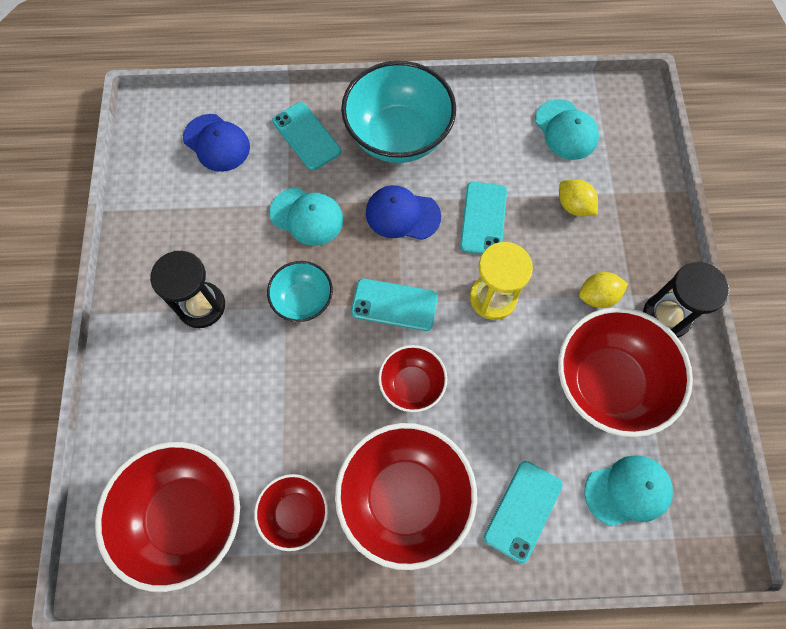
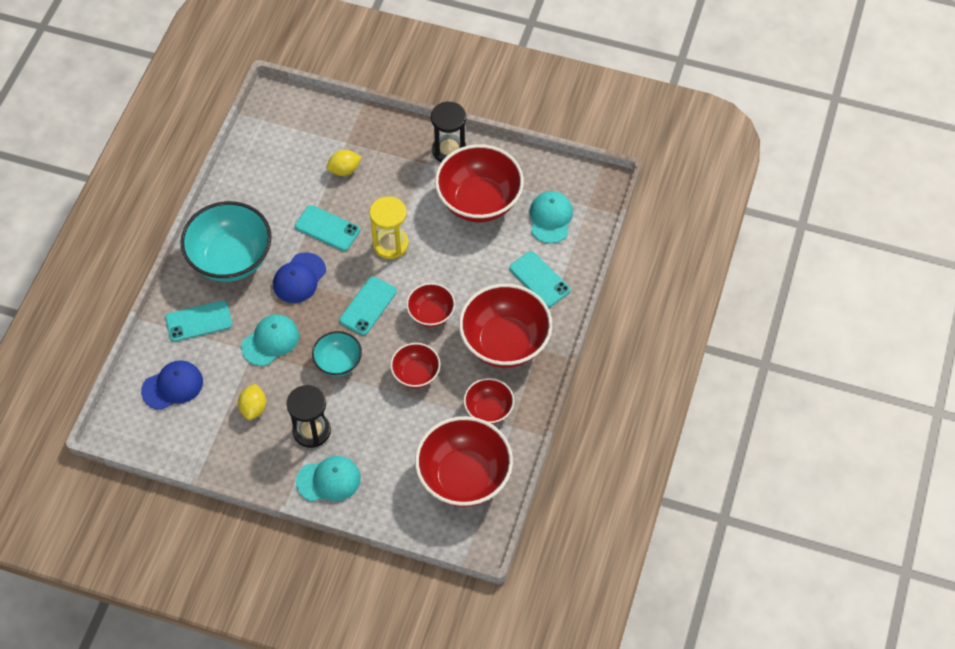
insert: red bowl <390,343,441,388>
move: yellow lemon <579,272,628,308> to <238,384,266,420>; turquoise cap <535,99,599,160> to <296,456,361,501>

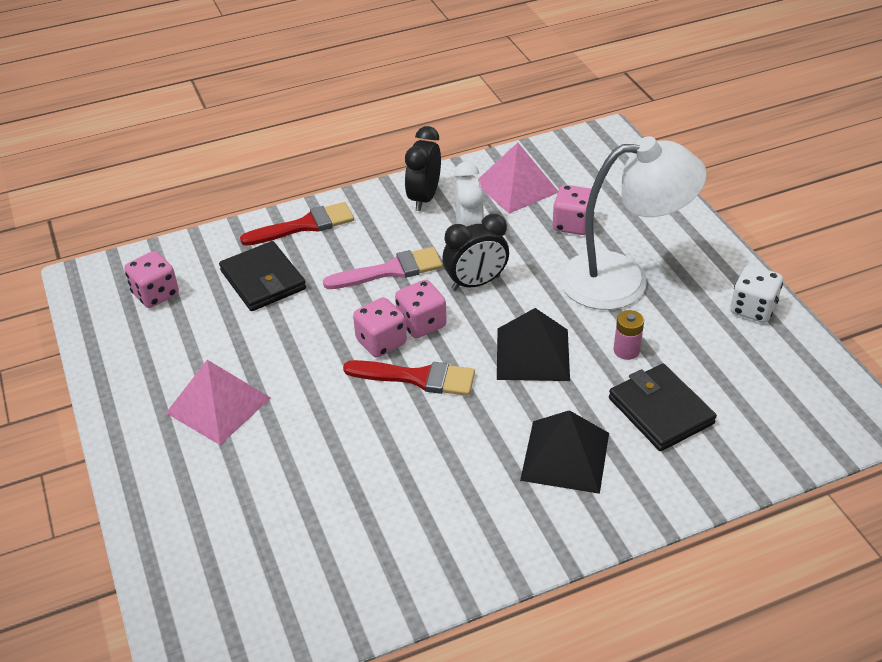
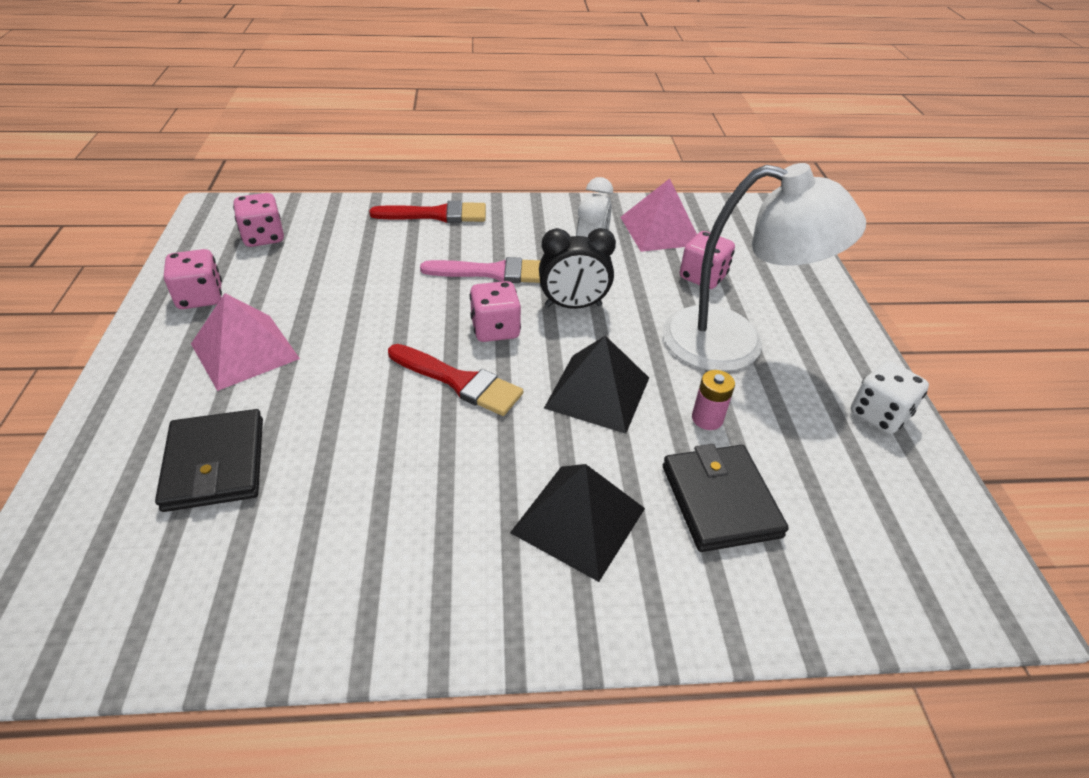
delete: black clock <405,126,441,211>
move: black wallet <219,241,306,311> to <155,409,263,512>; pink dice <353,297,407,358> to <164,249,222,309>

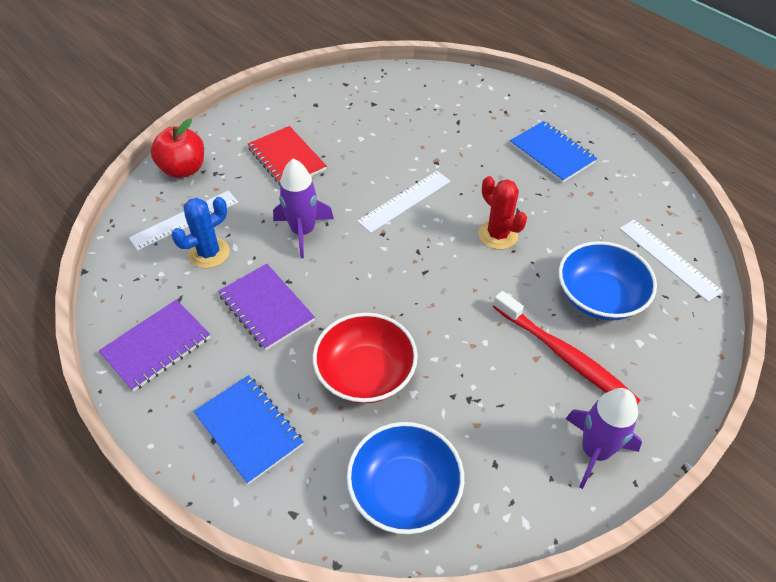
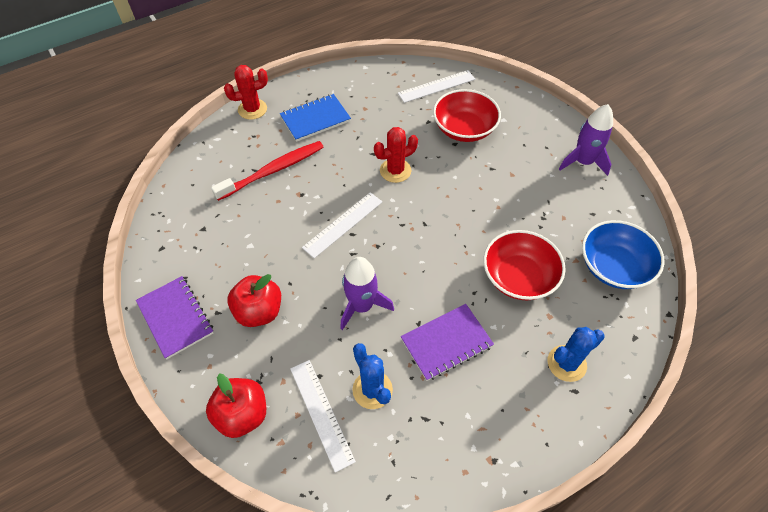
insert: red cactus <224,65,268,120>
move: purple notebook <99,300,211,391> to <136,276,214,359>; red toothbrush <493,291,641,404> to <211,141,324,201>
replace: red notebook <248,126,327,186> to red apple <227,274,281,327>; blue notebook <194,375,304,484> to blue cactus <548,327,605,382>
recolor: blue bowl <559,241,657,320> to red bowl <433,89,501,142>
rotate: white ruler <357,171,451,233> = <302,192,382,258> 75 degrees clockwise

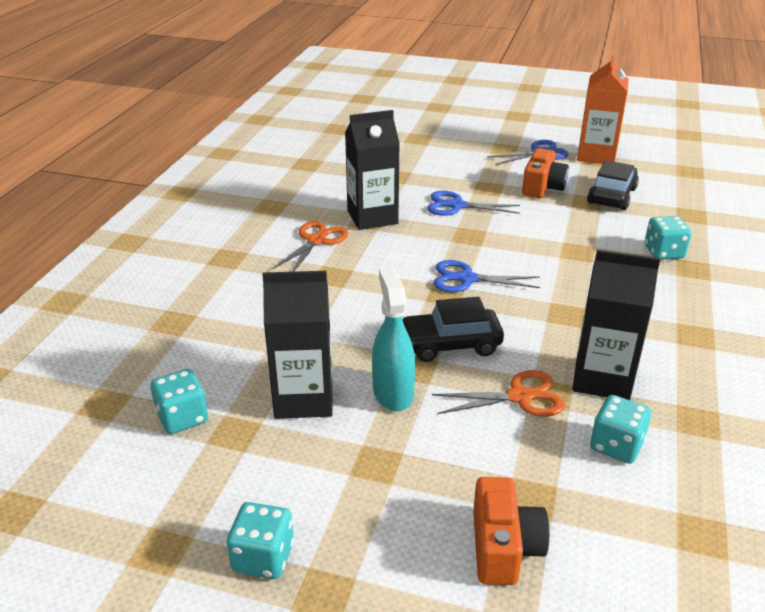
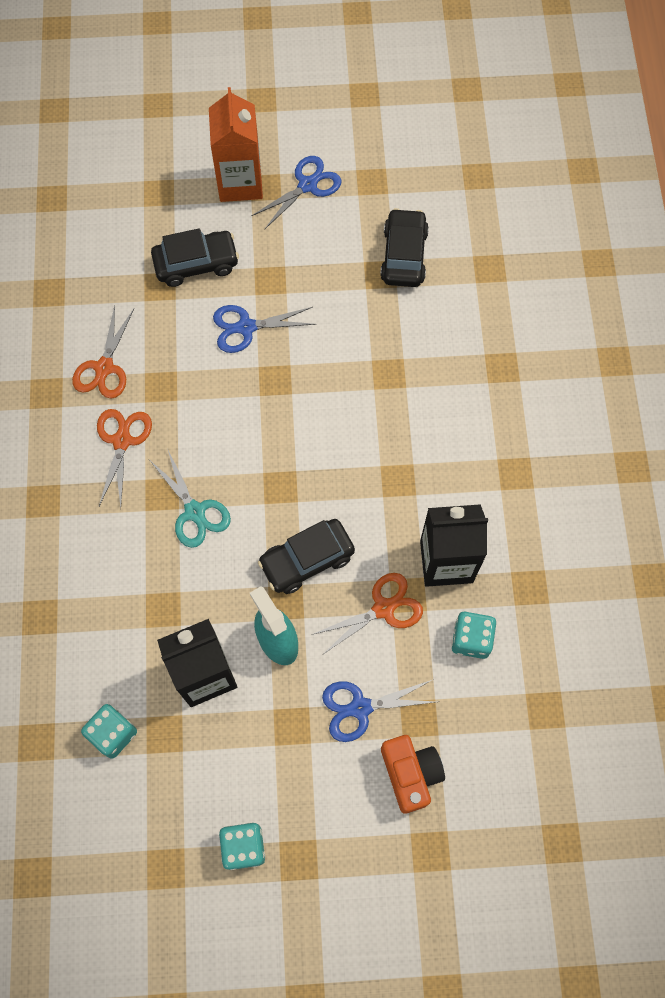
delete: black carton <345,110,400,230>; orange camera <522,148,569,198>; turquoise dice <645,216,692,260>
insert: orange scissors <72,306,134,399>; turquoise scissors <150,448,231,548>; black car <151,228,239,287>
move: orange carton <577,55,629,164> to <209,87,263,202>; blue scissors <433,260,540,292> to <322,679,436,742>

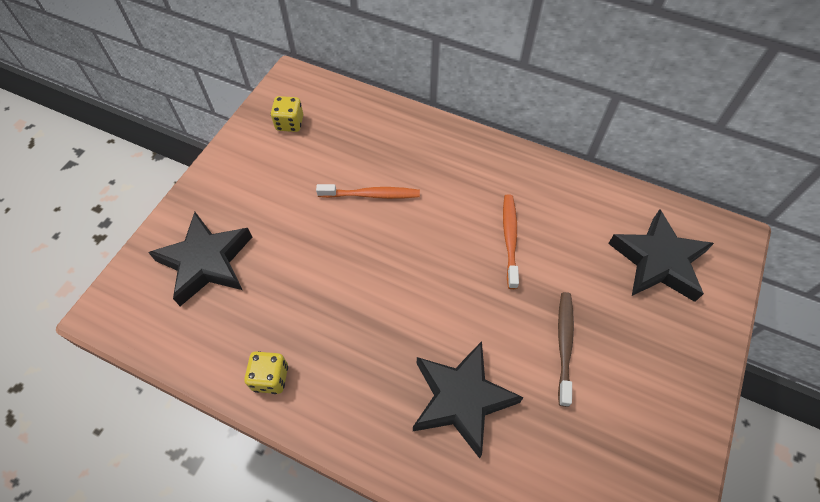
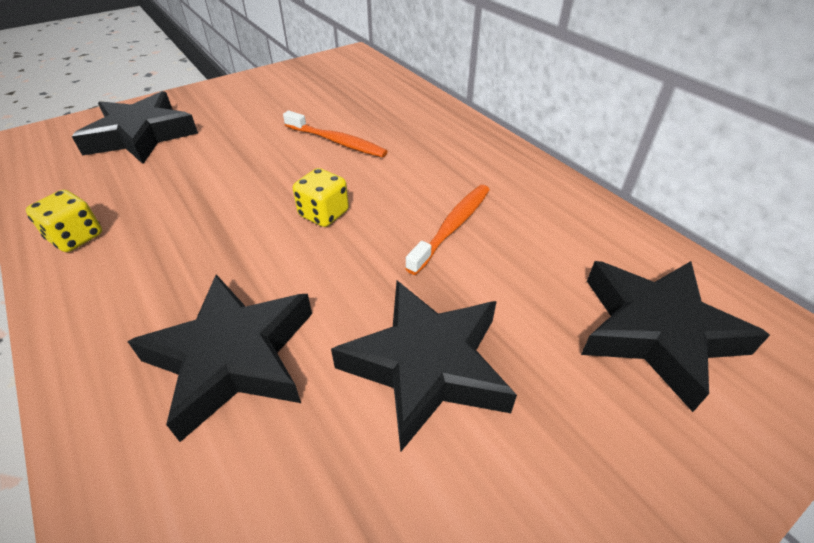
move: yellow dice <271,96,303,132> to <293,168,349,227>
replace: brown toothbrush <558,292,574,407> to black star <331,281,517,452>

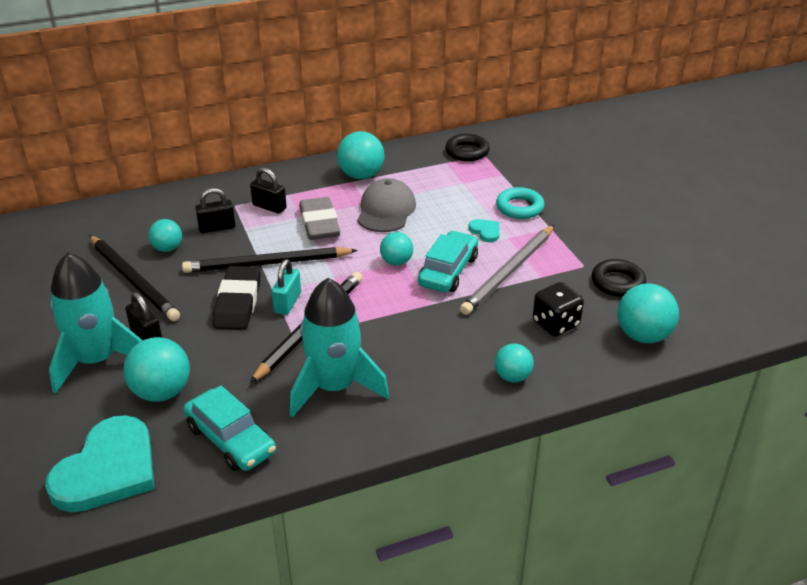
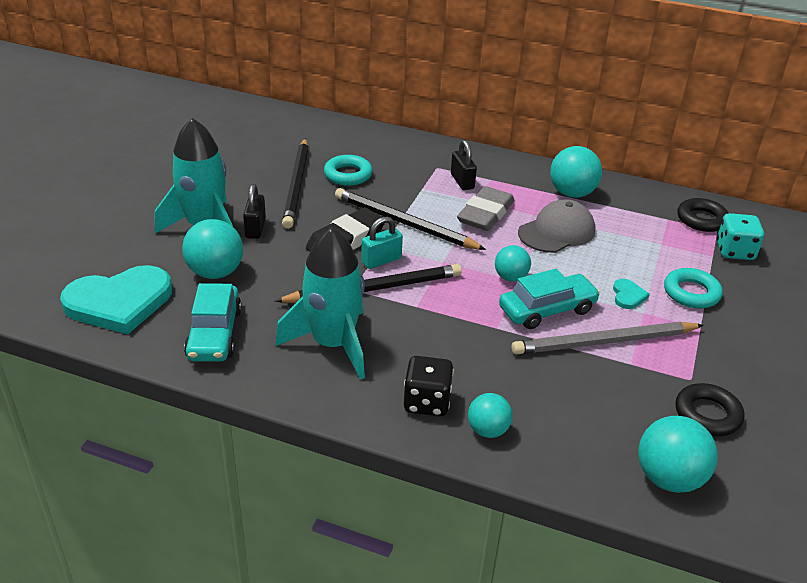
delete: black padlock <195,188,235,233>
insert: turquoise dice <717,213,764,260>
move: black dice <533,282,584,336> to <404,356,454,417>
replace: turquoise ball <148,219,182,252> to turquoise ring <324,155,373,186>

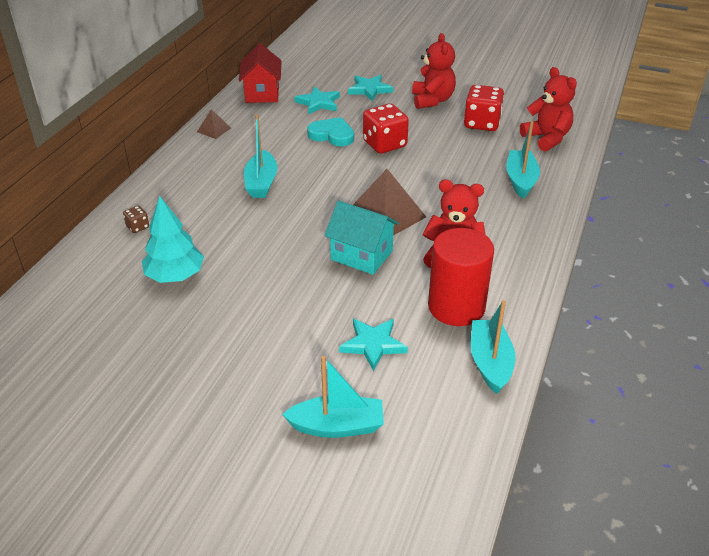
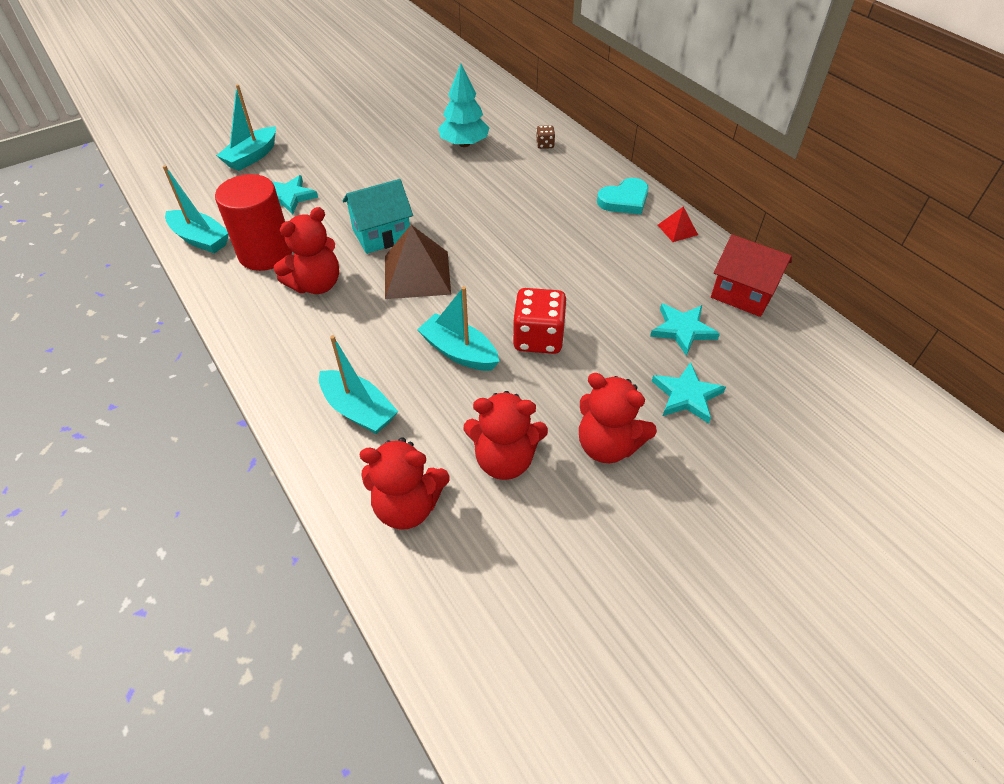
move: turquoise boat <244,114,277,198> to <417,286,499,371>; turquoise heart <307,117,354,146> to <597,178,649,214>
replace: red dice <464,85,504,131> to red teddy bear <464,391,548,480>
recolor: brown pyramid <197,109,231,139> to red pyramid <658,206,698,242>

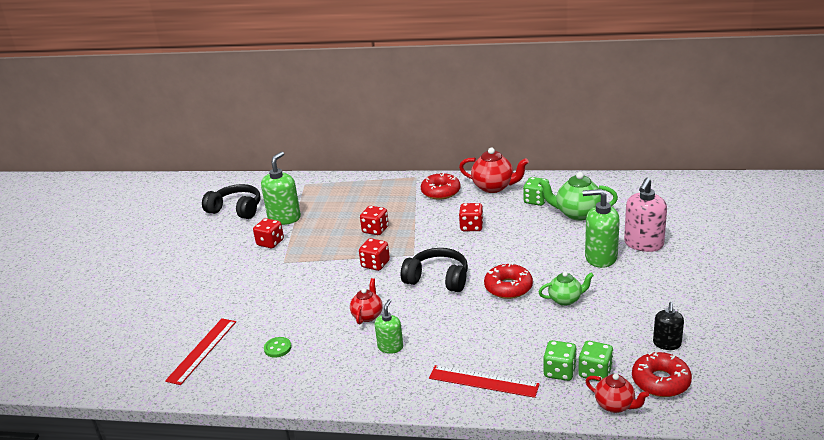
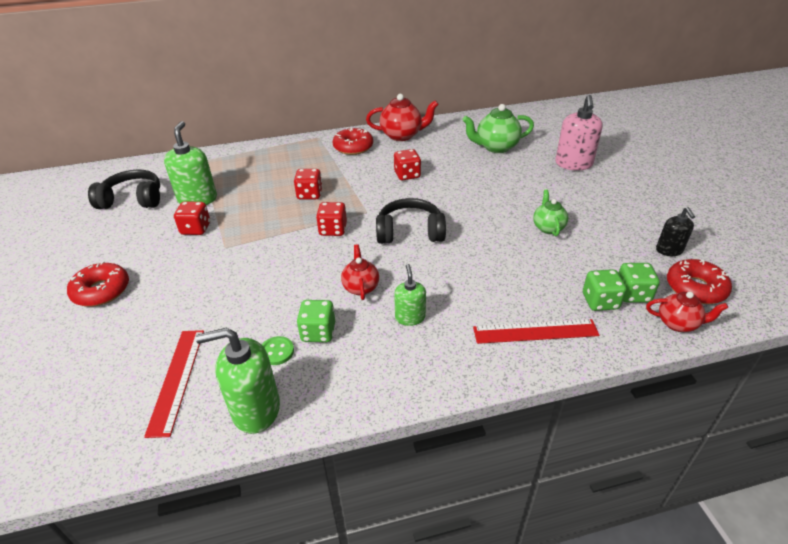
move: red donut <484,263,533,299> to <67,261,129,306>; green soap dispenser <583,189,620,268> to <196,328,280,434>; green dice <523,177,549,206> to <297,300,335,342>
rotate: green teapot <538,272,594,306> = <533,189,568,236> 60 degrees counterclockwise

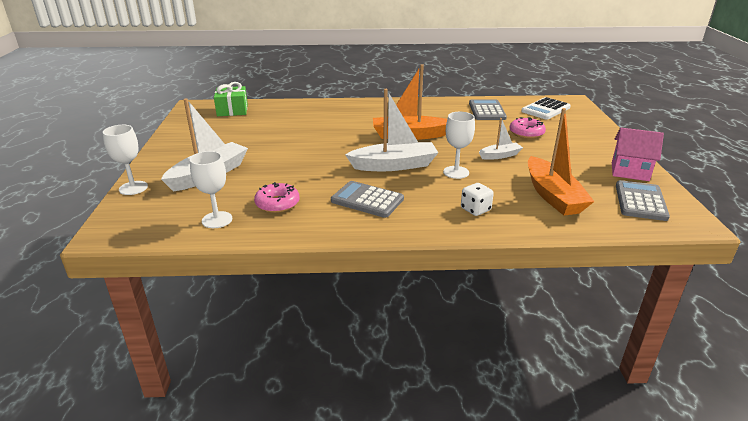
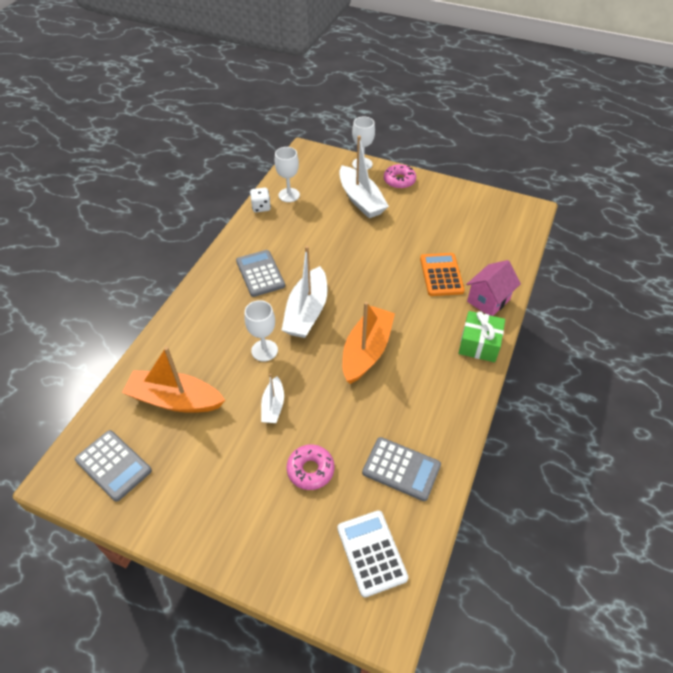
insert: orange calculator <420,253,465,296>
move: white dice <461,183,494,216> to <250,188,271,212>; pink donut <254,182,300,213> to <384,164,416,189>; green gift <214,82,248,116> to <459,311,505,362>; pink house <612,128,664,181> to <466,260,521,316>
rotate: grey calculator <331,181,404,218> = <236,250,285,297> 75 degrees counterclockwise

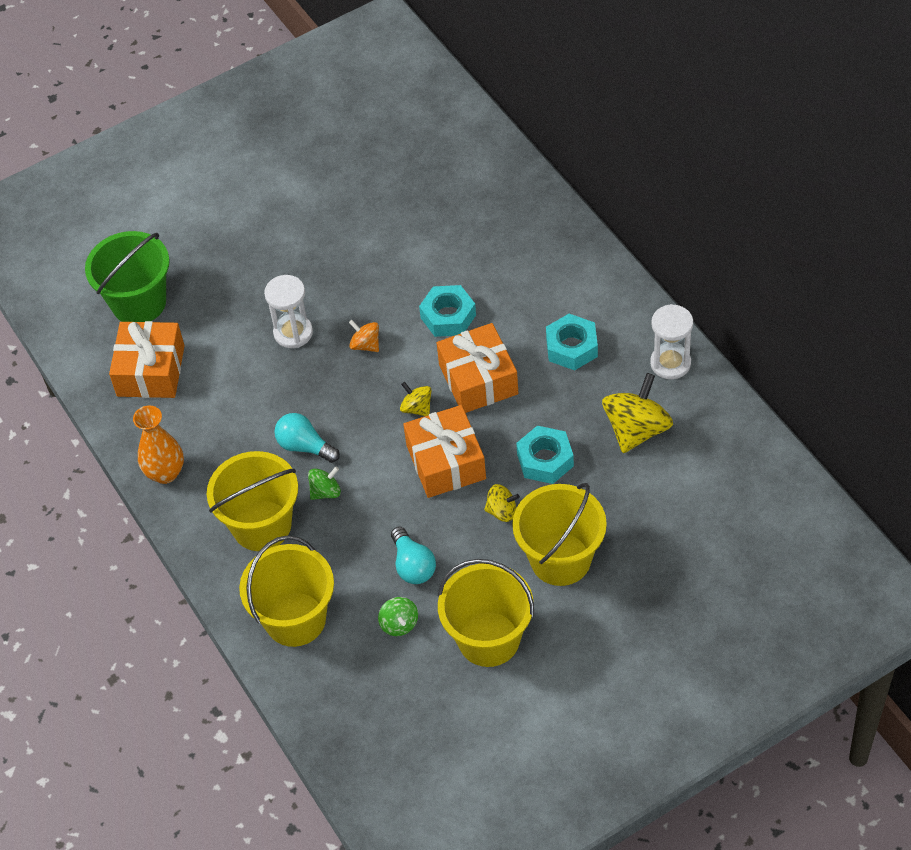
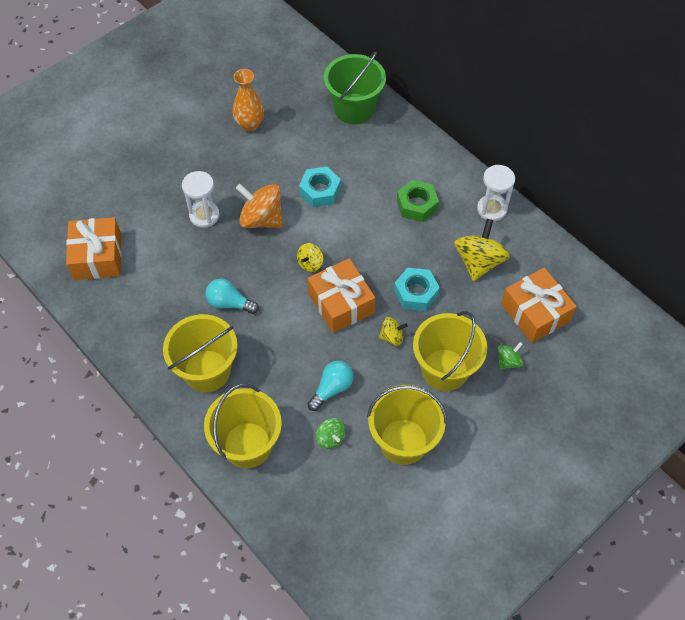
move: orange vase <133,405,184,484> to <232,69,264,131>; green bucket <85,231,170,322> to <324,52,386,124>; green spinning top <308,467,341,500> to <498,342,524,370>; orange gift <437,323,519,413> to <501,268,577,343>
recolor: turquoise nut <546,314,598,371> to green nut <397,180,439,222>
rotate: yellow spinning top <400,382,431,416> = <297,243,323,272> 90 degrees counterclockwise; turquoise light bulb <391,527,436,584> = <308,361,354,411> 105 degrees counterclockwise
resize: orange spinning top <349,320,379,352> = <236,184,283,228> x1.91

